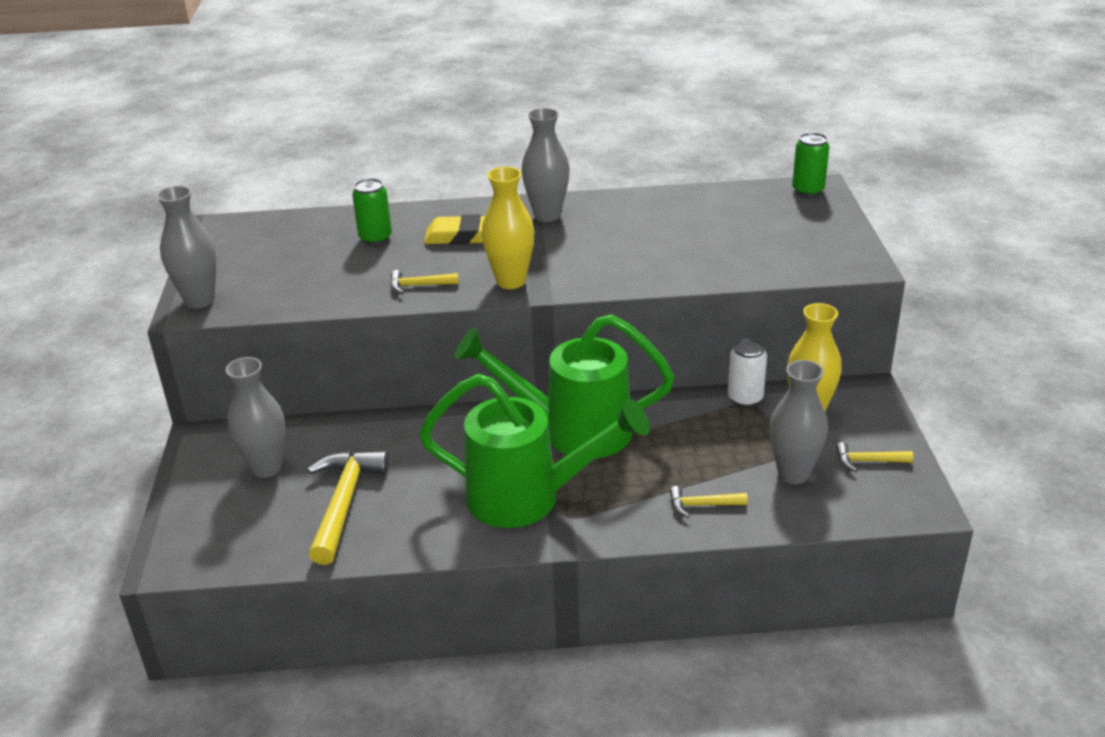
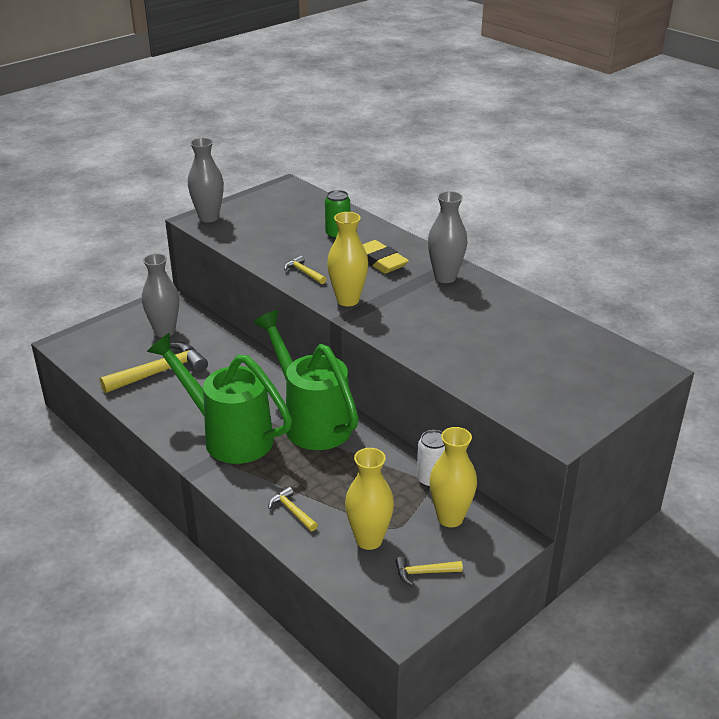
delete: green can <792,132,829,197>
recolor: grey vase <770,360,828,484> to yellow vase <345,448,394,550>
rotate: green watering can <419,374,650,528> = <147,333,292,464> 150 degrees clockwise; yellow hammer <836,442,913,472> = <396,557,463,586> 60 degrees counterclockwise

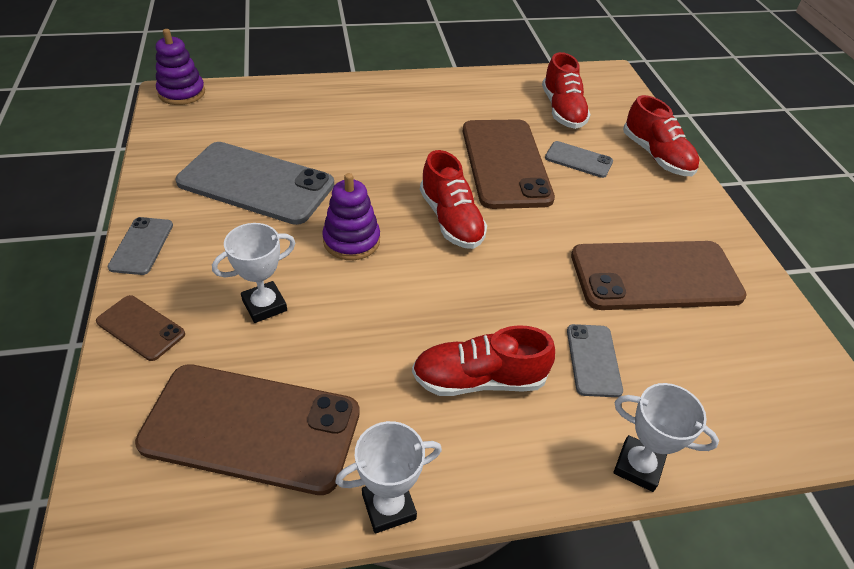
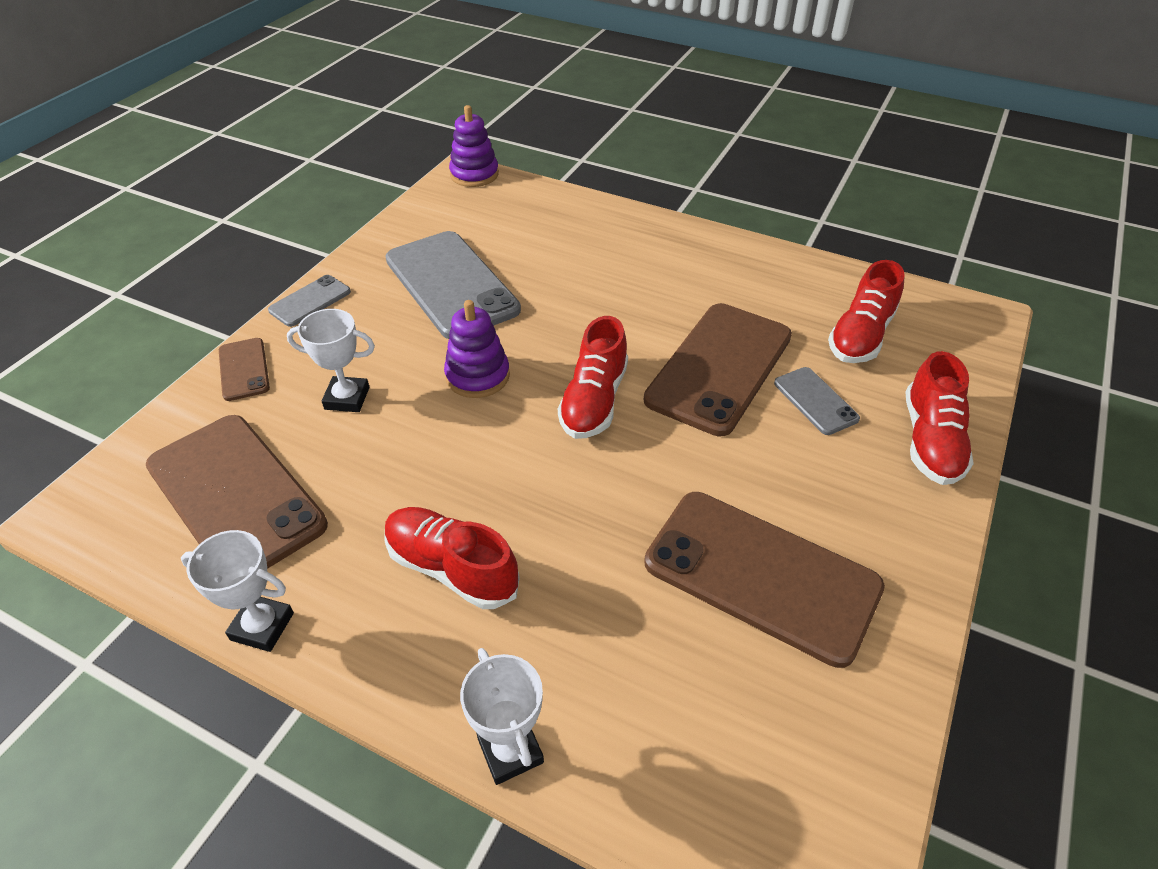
delete: grey phone <567,324,623,397>

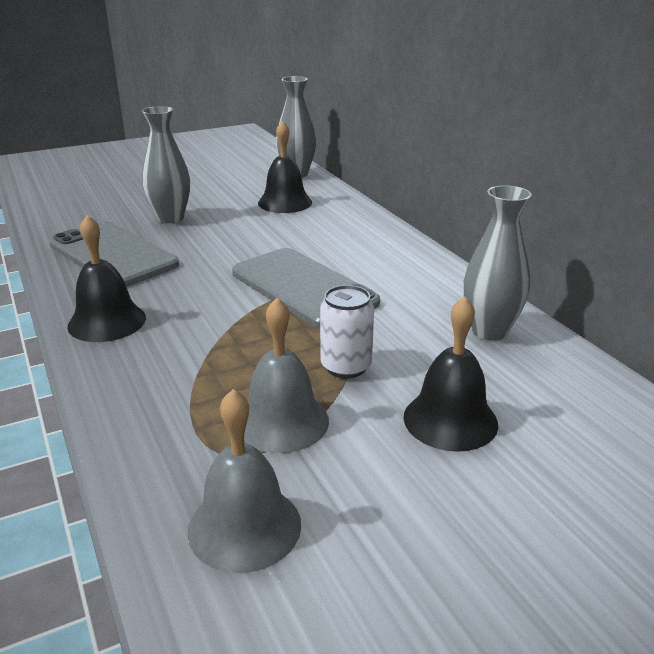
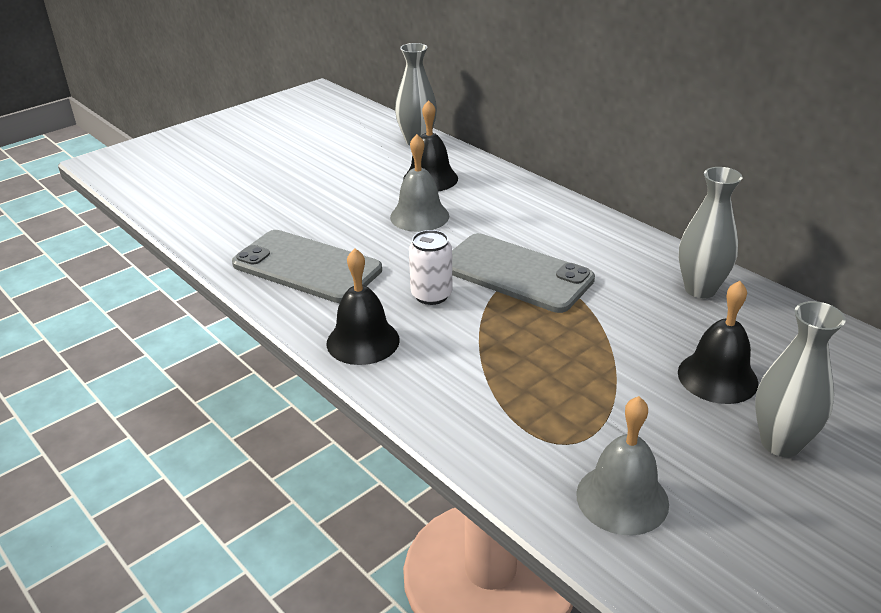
move: grey bell <244,298,329,453> to <390,134,449,232>; white can <320,285,374,379> to <409,230,452,305>; grey vase <142,106,190,223> to <755,301,846,457>

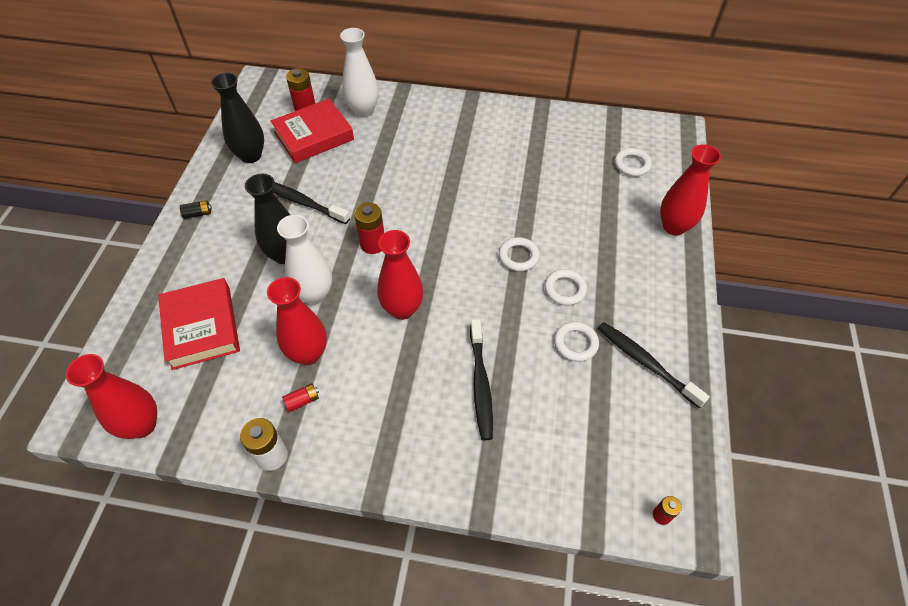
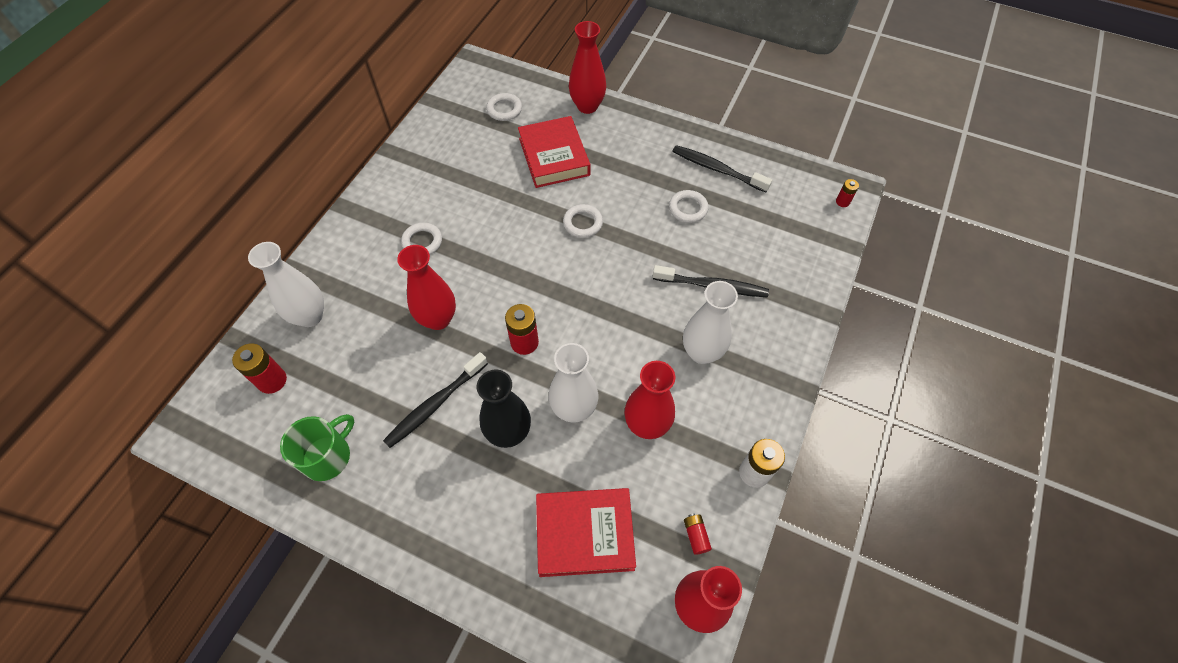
delete: black battery <180,200,212,219>
insert: white vase <683,281,738,364>
move: red vase <377,230,423,320> to <397,245,456,330>; white ring <545,269,587,306> to <401,222,442,255>; red book <271,99,354,163> to <518,116,590,188>; red battery <282,383,319,412> to <684,514,712,555>
replace: black vase <211,73,264,163> to green mug <280,414,354,481>
rotate: black toothbrush <598,322,710,408> = <672,145,772,192> 60 degrees clockwise

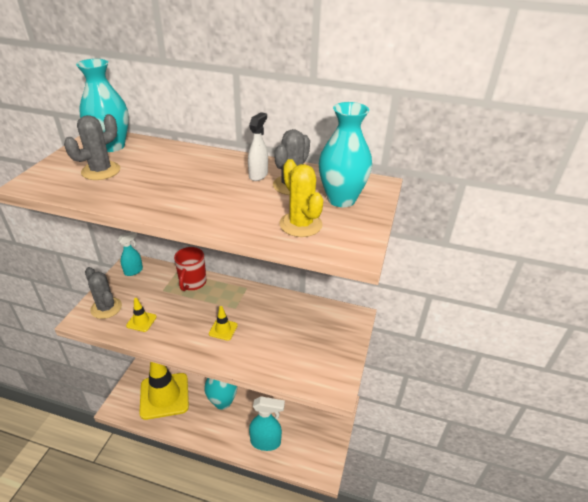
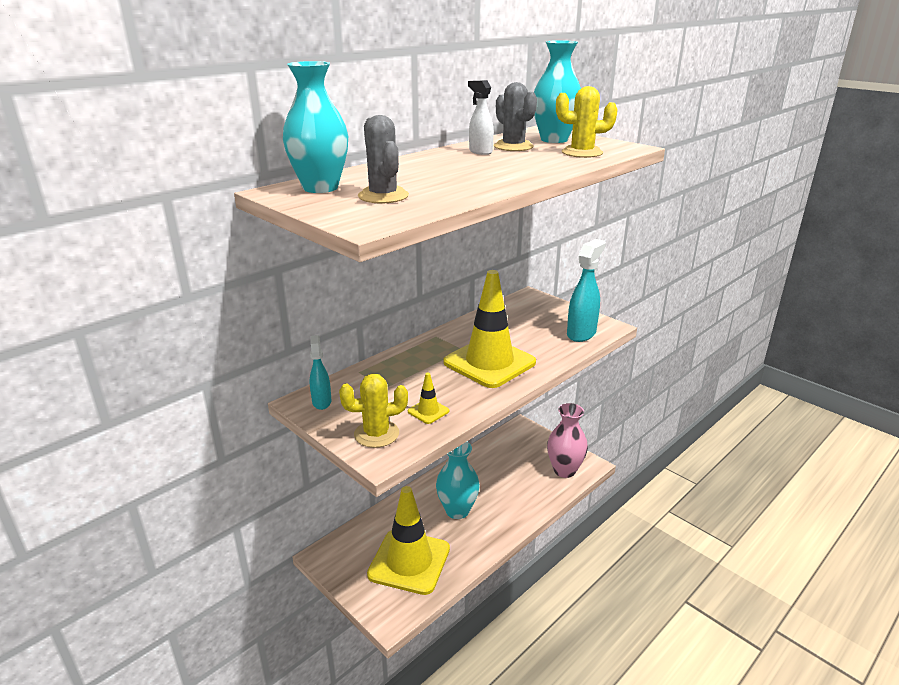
delete: red mug <174,247,206,291>
insert: pink vase <547,403,588,478>
move: turquoise spray bottle <249,396,285,451> to <567,239,606,342>
recolor: grey cactus <85,267,122,319> to yellow cactus <339,374,408,448>
resize: yellow traffic cone <209,306,238,341> = <443,270,536,388> x2.49

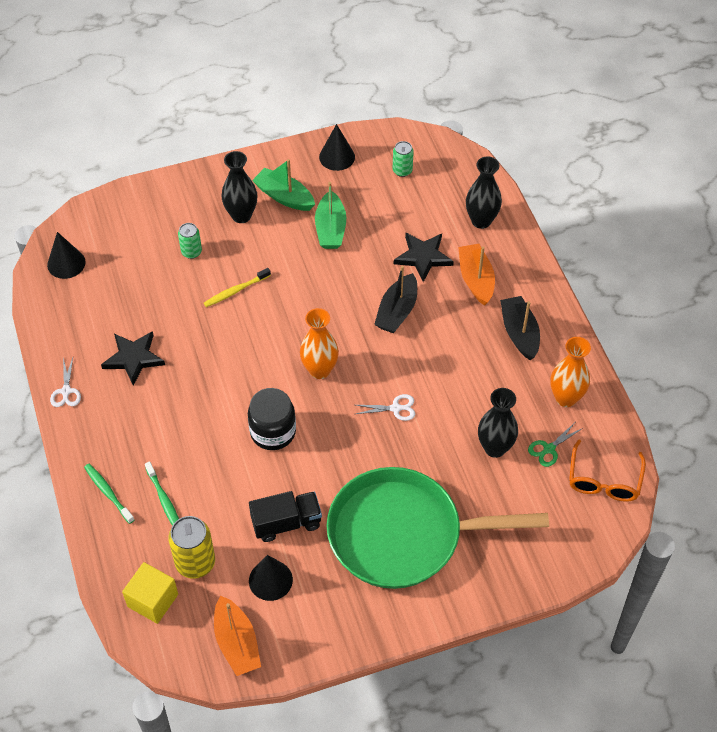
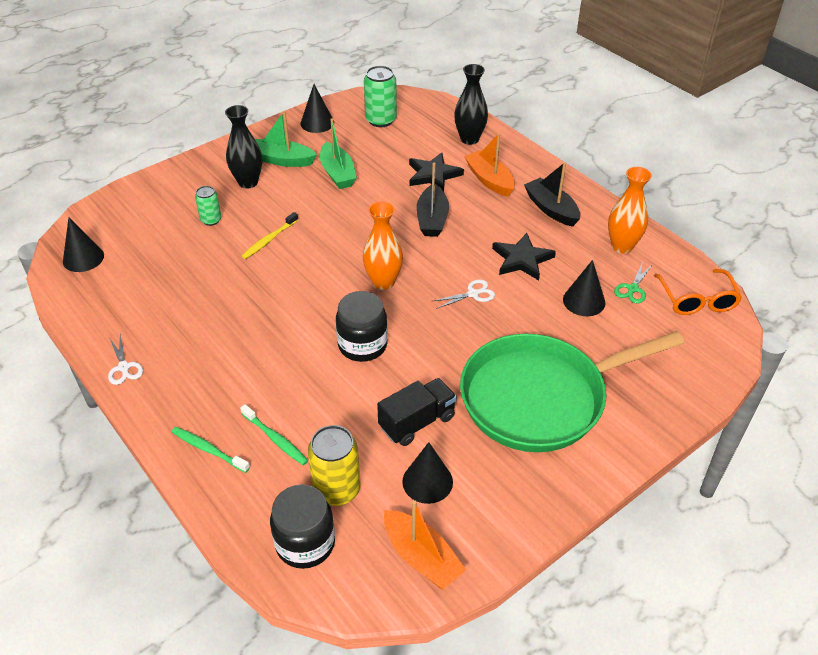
move: black star <101,331,165,386> to <492,233,556,280>
replace: yellow cube <122,562,178,624> to black jar <270,485,335,569>; black vase <478,388,518,458> to black cone <563,260,605,316>
resize: green can <393,141,414,177> = <364,66,397,127> x1.67

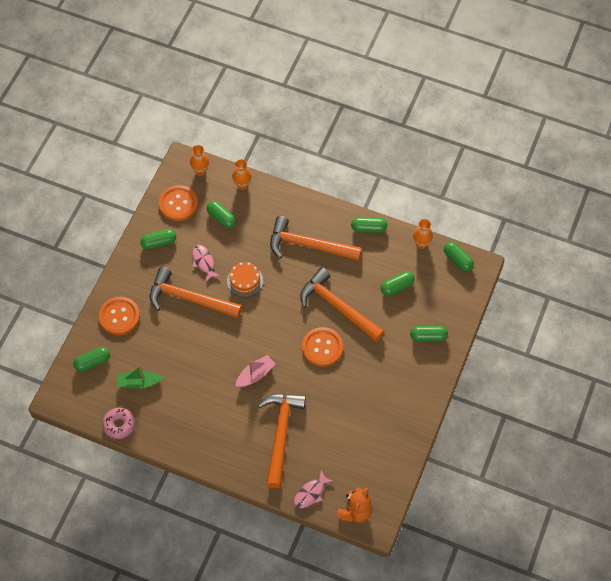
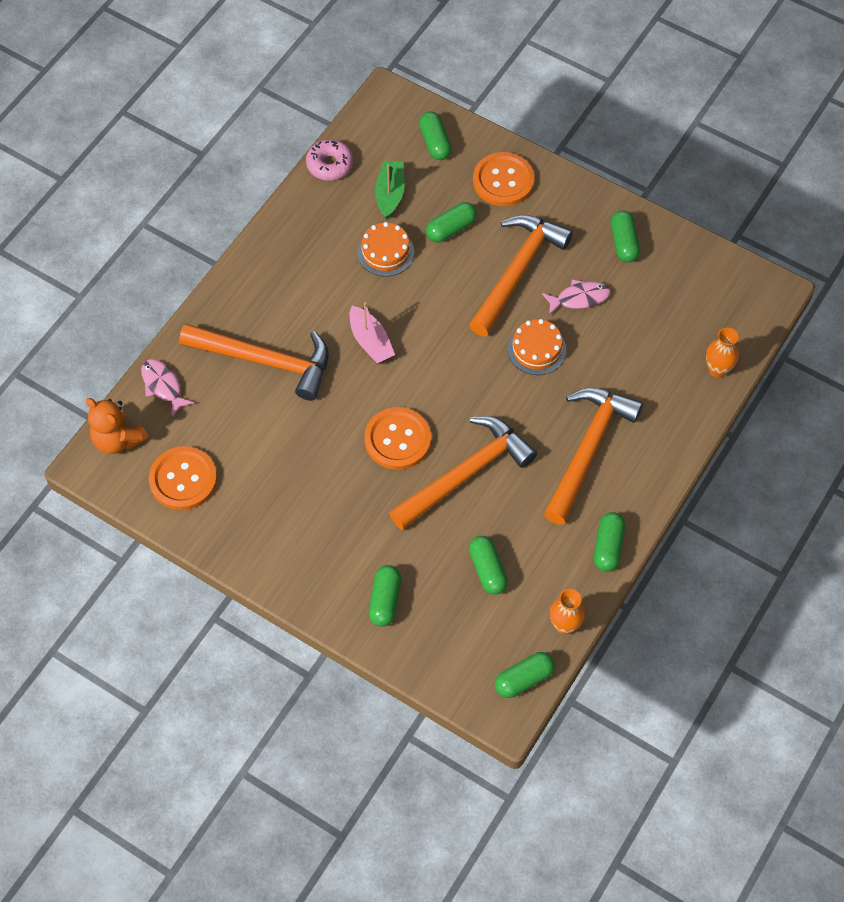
delete: orange vase <190,145,209,176>
insert: orange cake <358,222,414,277>
move: orange button <159,185,198,221> to <149,446,217,510>; green capsule <207,201,236,229> to <426,202,477,243>

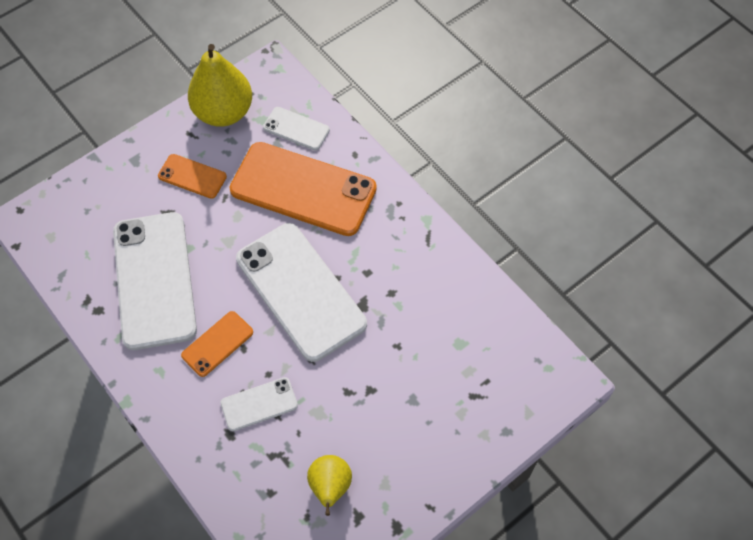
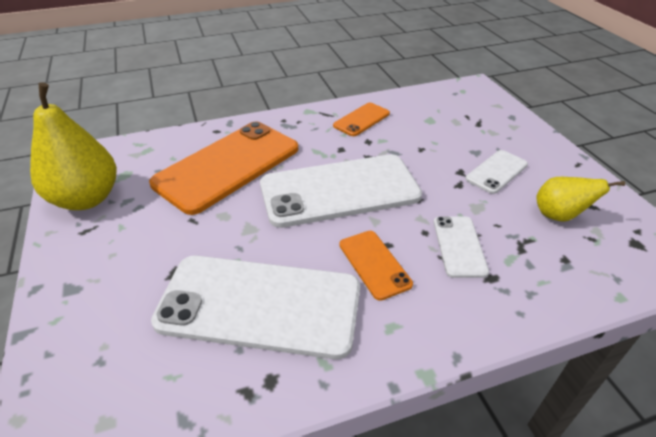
move: orange phone <158,154,227,199> to <333,103,390,136>; white phone <263,107,330,150> to <466,150,528,194>

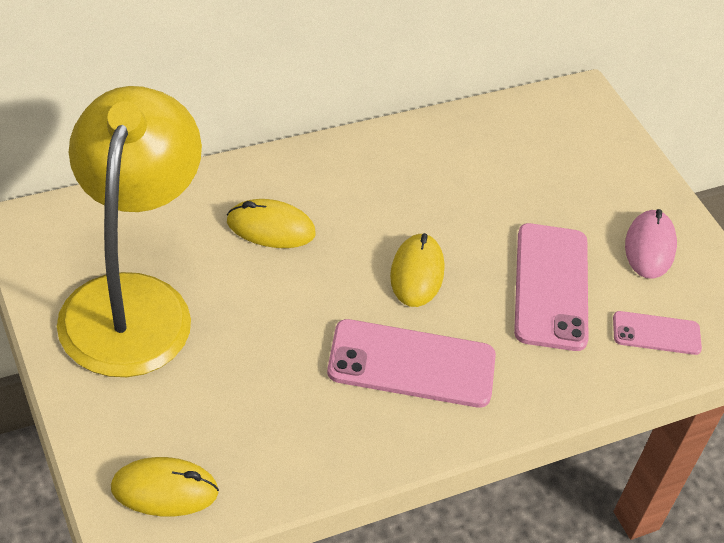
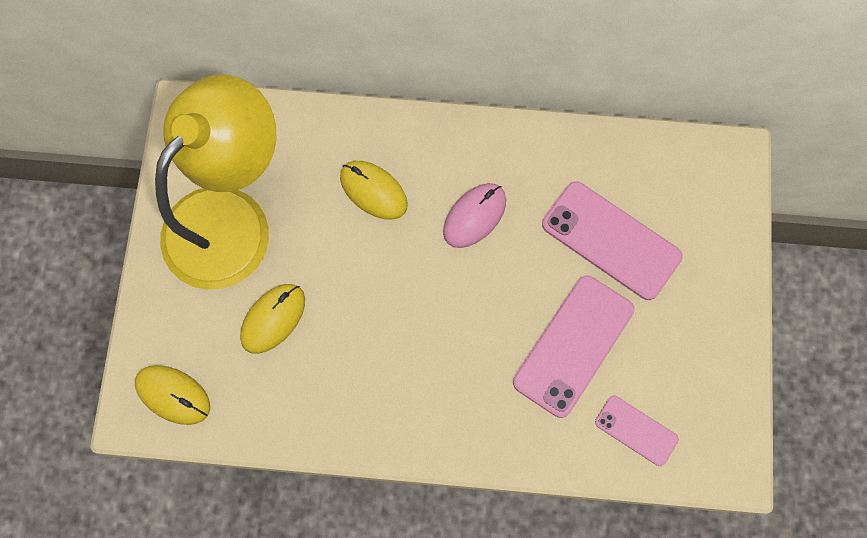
move: yellow mouse <390,233,444,307> to <240,284,305,354>; pink mouse <625,209,677,279> to <443,183,506,248>; pink phone <327,319,496,408> to <542,181,683,300>

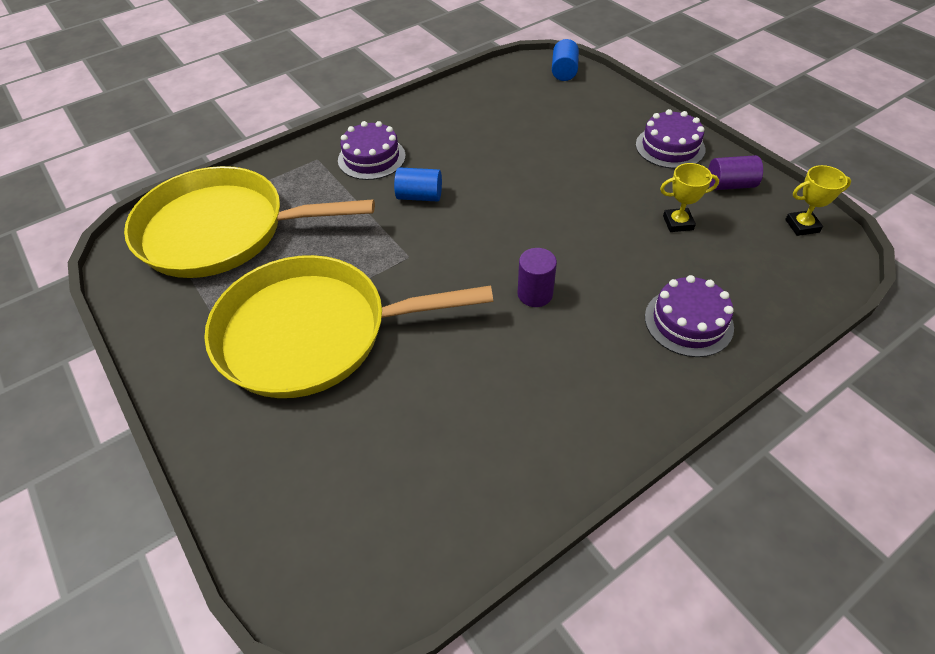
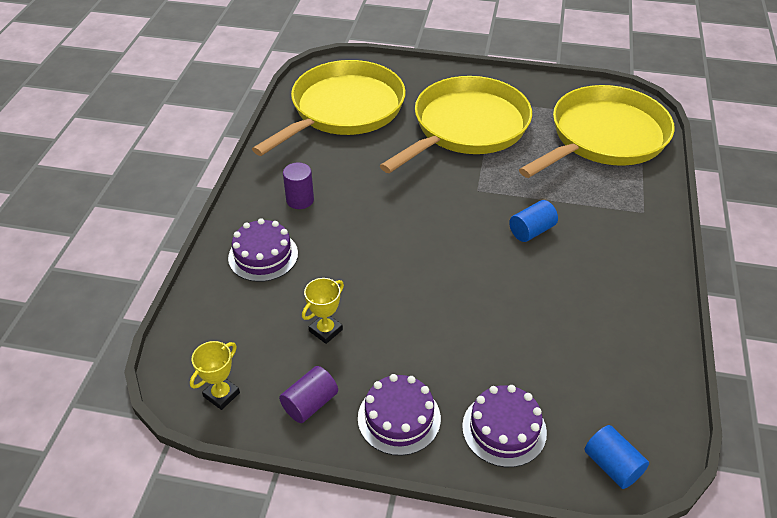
insert: yellow pan <252,60,406,156>
move: purple cylinder <517,248,557,307> to <283,163,314,209>; purple cake <338,121,406,180> to <462,385,547,467>

